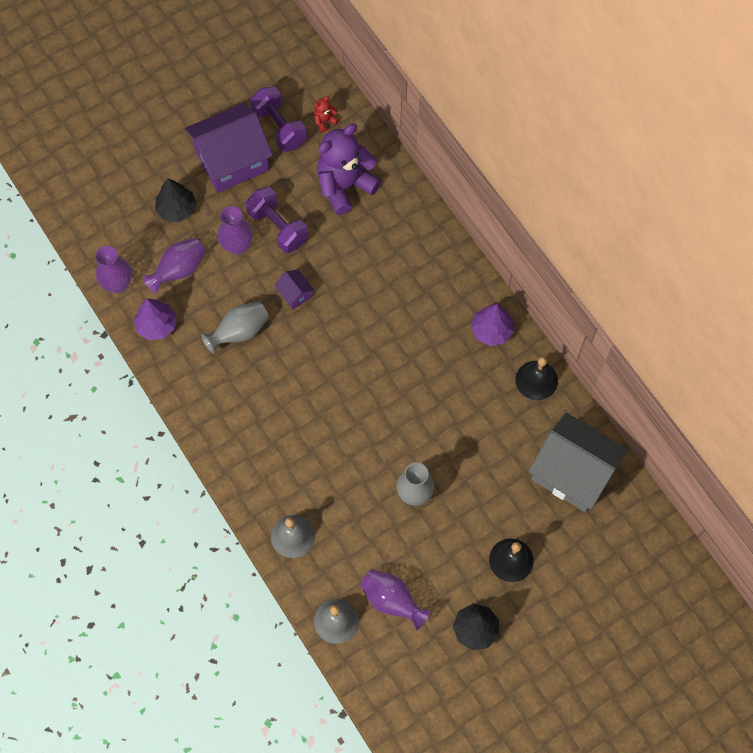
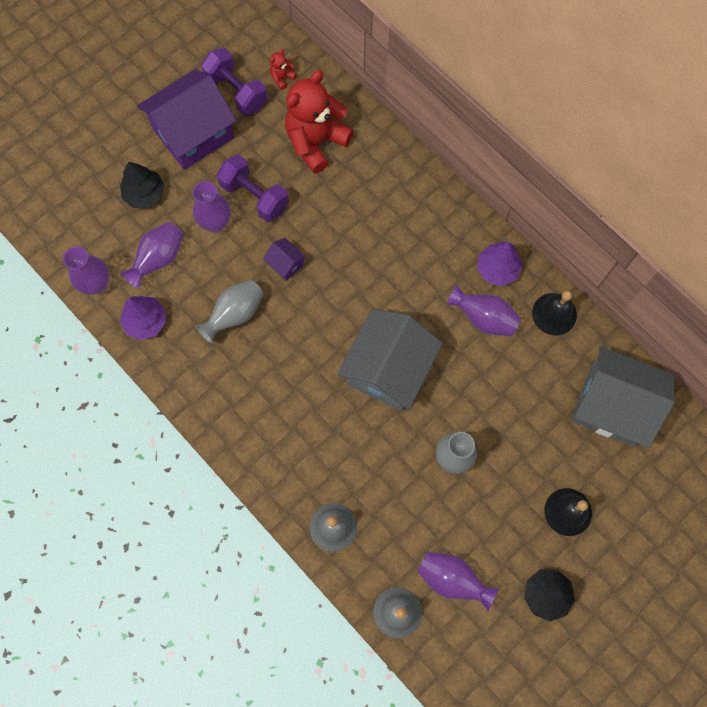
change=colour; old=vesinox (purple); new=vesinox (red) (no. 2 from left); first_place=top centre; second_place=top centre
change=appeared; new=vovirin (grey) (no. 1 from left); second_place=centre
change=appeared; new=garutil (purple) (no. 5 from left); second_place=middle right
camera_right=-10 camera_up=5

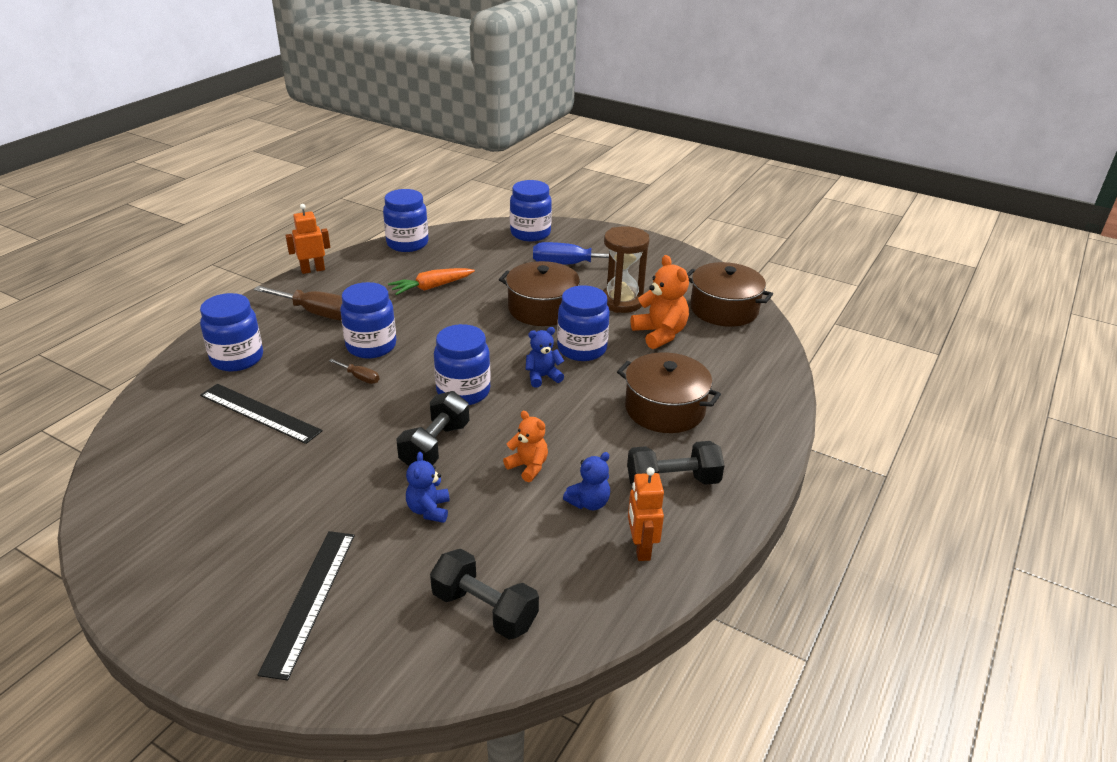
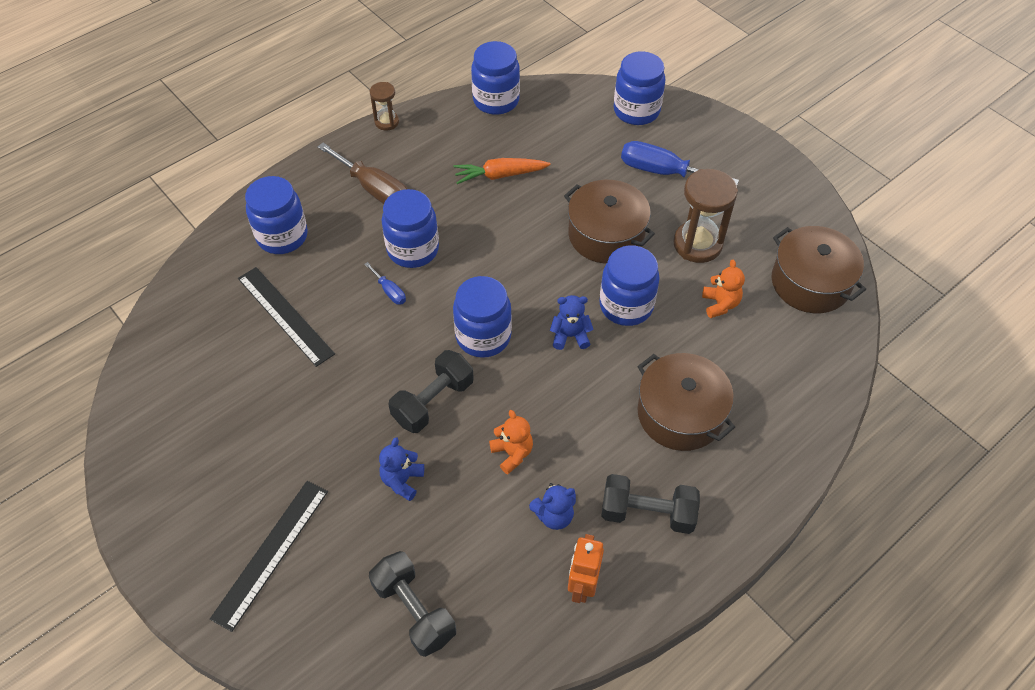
change=exchanged; old=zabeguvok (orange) (no. 1 from left); new=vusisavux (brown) (no. 1 from left); first_place=top left; second_place=top centre
change=colour; old=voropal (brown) (no. 2 from left); new=voropal (blue) (no. 1 from left); first_place=middle left; second_place=centre
change=size; old=vesinox (orange) (no. 2 from left); first_place=centre; second_place=middle right; factor=0.63
camera_right=20 camera_up=20

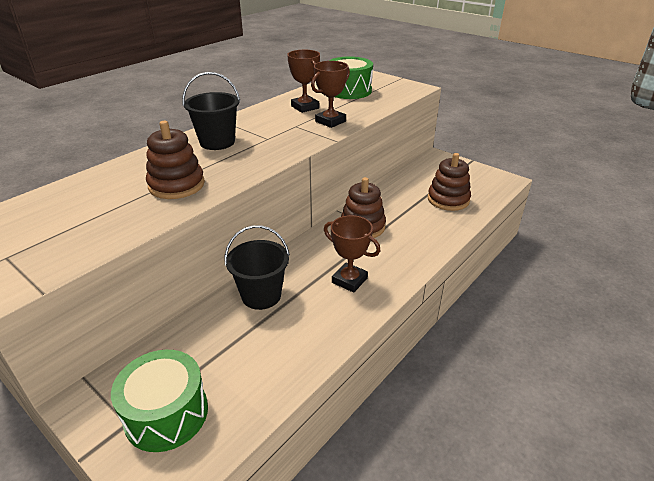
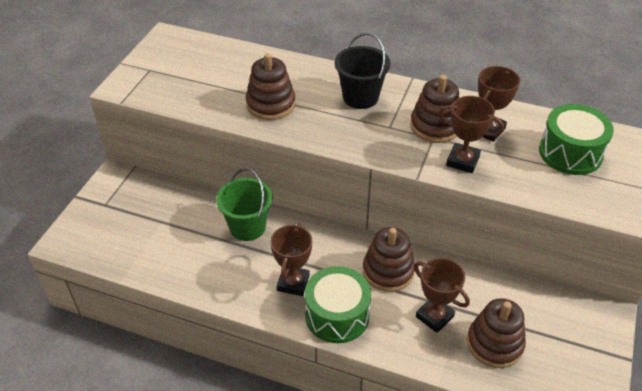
change=relocated; old=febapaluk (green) (no. 1 from left); first_place=bottom left; second_place=bottom centre
change=colour; old=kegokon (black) (no. 2 from left); new=kegokon (green); first_place=centre; second_place=centre
change=appeared; new=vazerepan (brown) (no. 3 from left); second_place=top right
change=appeared; new=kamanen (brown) (no. 2 from left); second_place=bottom right
camera_right=70 camera_up=10

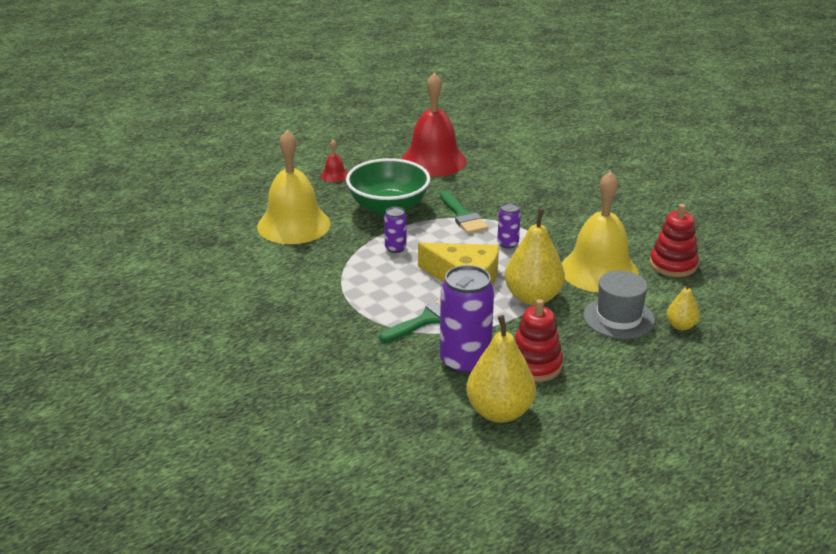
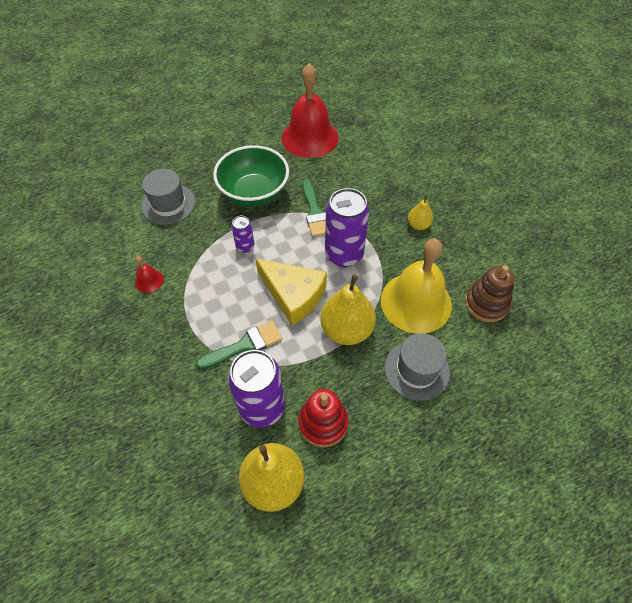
change=exchanged; old=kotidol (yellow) (no. 1 from left); new=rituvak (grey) (no. 1 from left); first_place=centre; second_place=top left
change=relocated; old=kotidol (red) (no. 1 from left); first_place=top centre; second_place=middle left
change=size; old=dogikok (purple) (no. 3 from left); first_place=centre; second_place=centre; factor=2.02
change=colour; old=vazerepan (red) (no. 2 from left); new=vazerepan (brown); first_place=middle right; second_place=middle right
change=relocated; old=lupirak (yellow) (no. 3 from left); first_place=middle right; second_place=centre
camera_right=10 camera_up=25

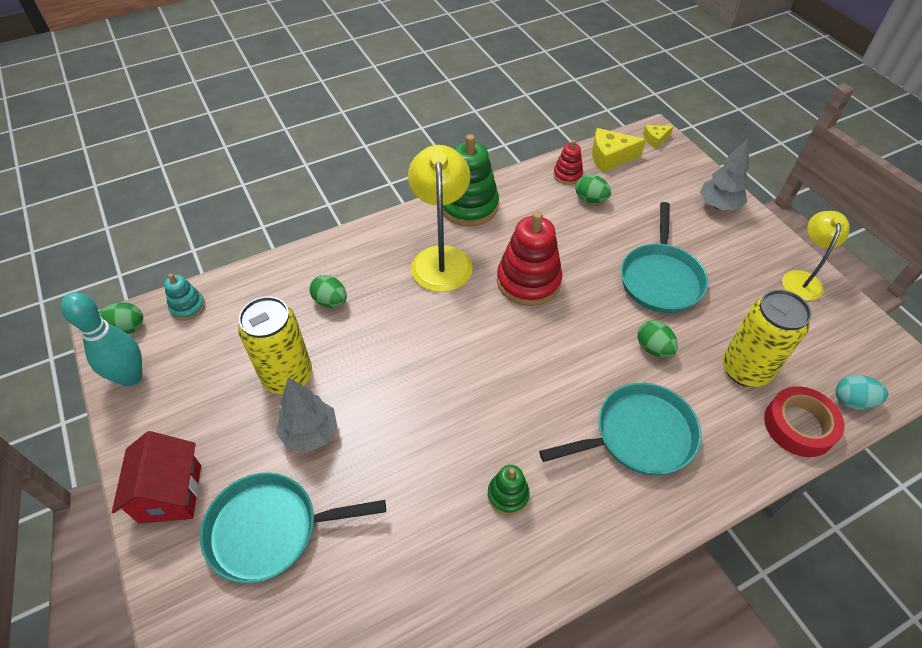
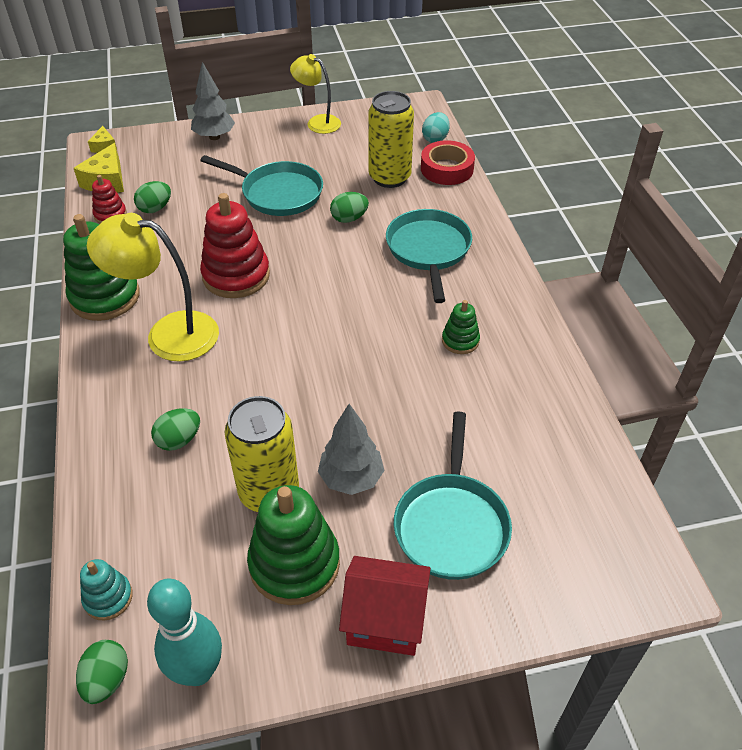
change=appeared; new=vazerepan (green) (no. 2 from left); second_place=bottom centre
camera_right=-75 camera_up=-5

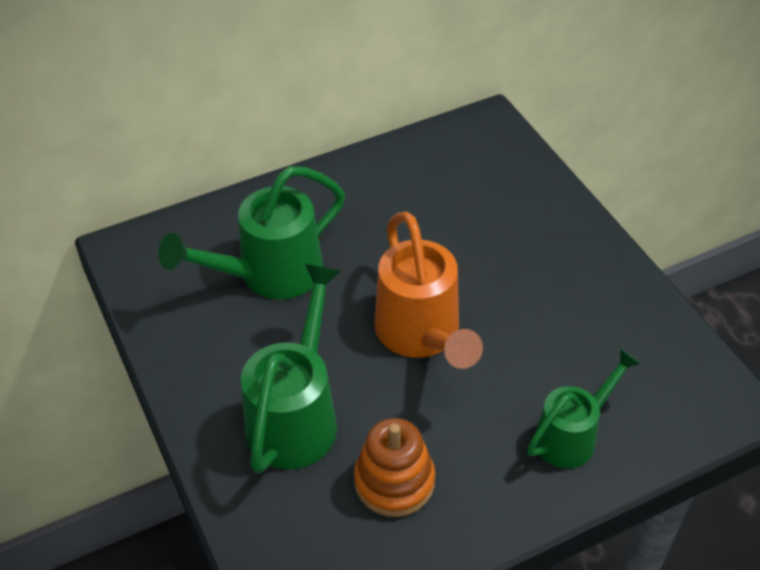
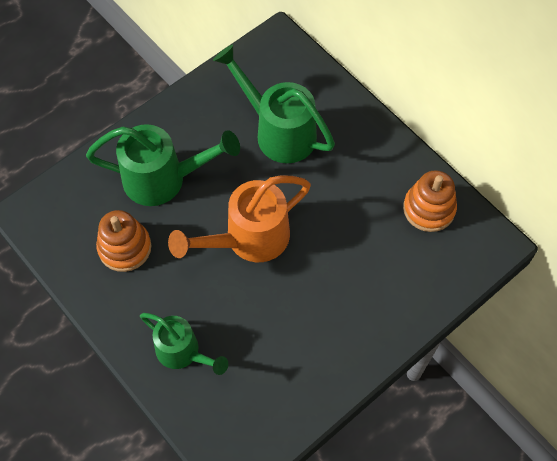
change=appeared; new=vazerepan (orange) (no. 2 from left); second_place=middle right
camera_right=75 camera_up=15

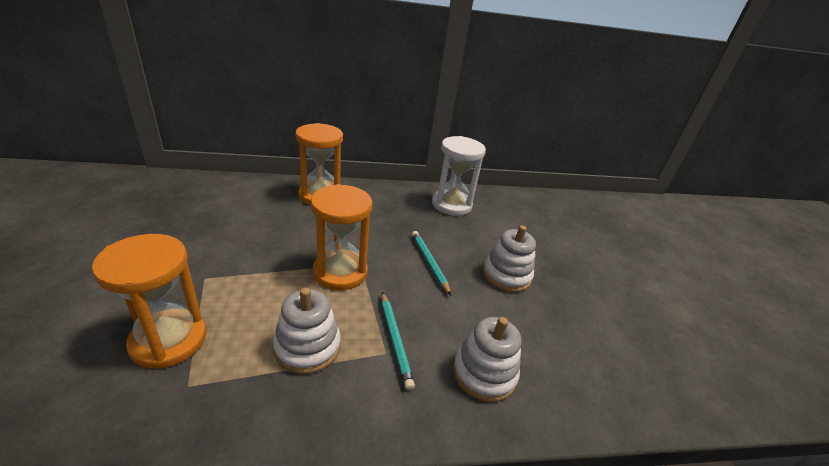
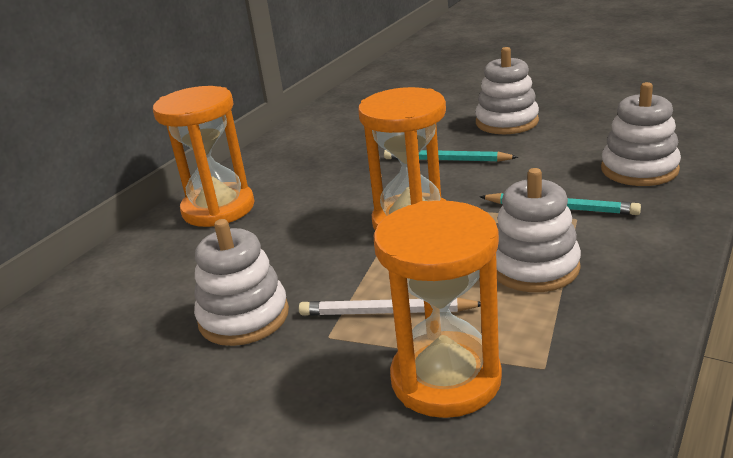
change=missing; old=vusisavux (white); first_place=centre
change=appeared; new=vazerepan (white) (no. 1 from left); second_place=middle left
change=appeared; new=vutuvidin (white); second_place=bottom centre
camera_right=-45 camera_up=-5

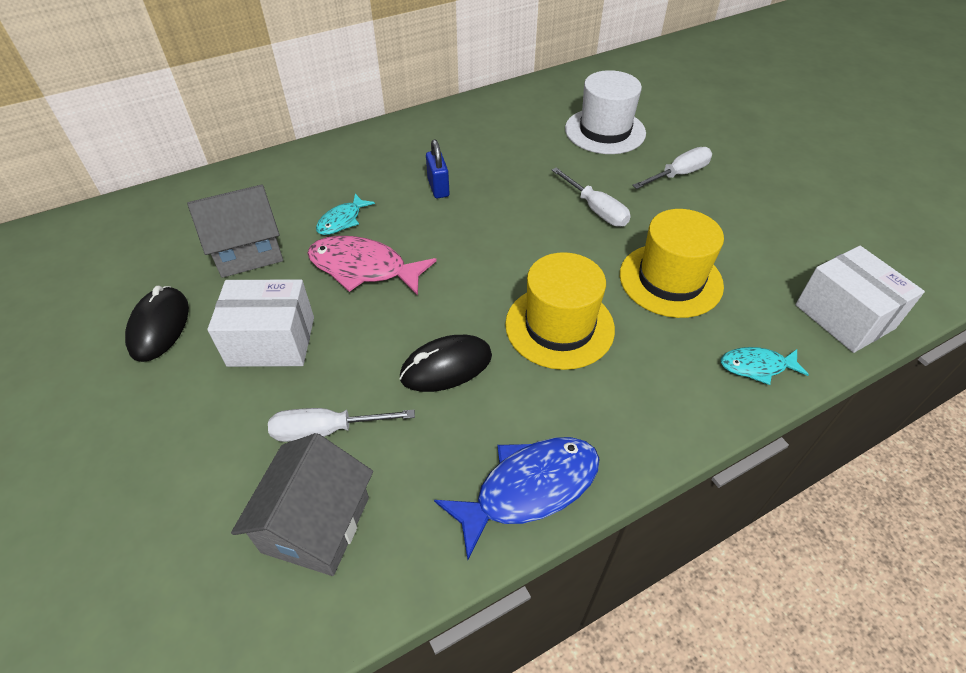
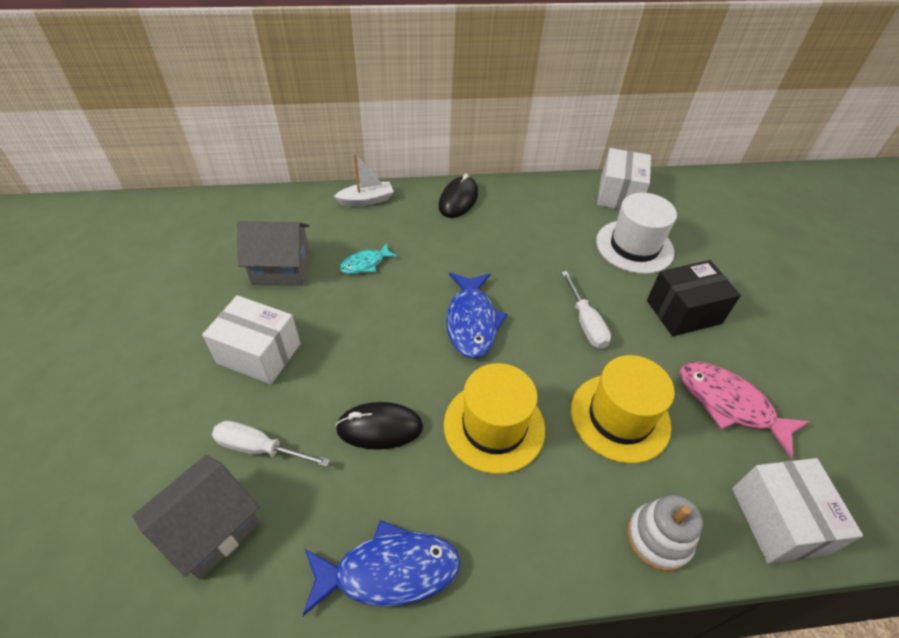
change=relocated; old=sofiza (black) (no. 1 from left in the first image); new=sofiza (black) (no. 2 from left); first_place=middle left; second_place=top centre
change=relocated; old=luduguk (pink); first_place=centre; second_place=middle right
change=missing; old=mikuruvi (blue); first_place=top centre
change=exchanged; old=voropal (white) (no. 3 from left); new=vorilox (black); first_place=top right; second_place=middle right
change=exchanged; old=luduguk (turquoise) (no. 2 from left); new=vazerepan (white); first_place=middle right; second_place=bottom right
change=appeared; new=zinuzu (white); second_place=top centre
change=appeared; new=luduguk (blue) (no. 2 from left); second_place=centre
change=appeared; new=vorilox (white) (no. 2 from left); second_place=top right
camera_right=20 camera_up=0

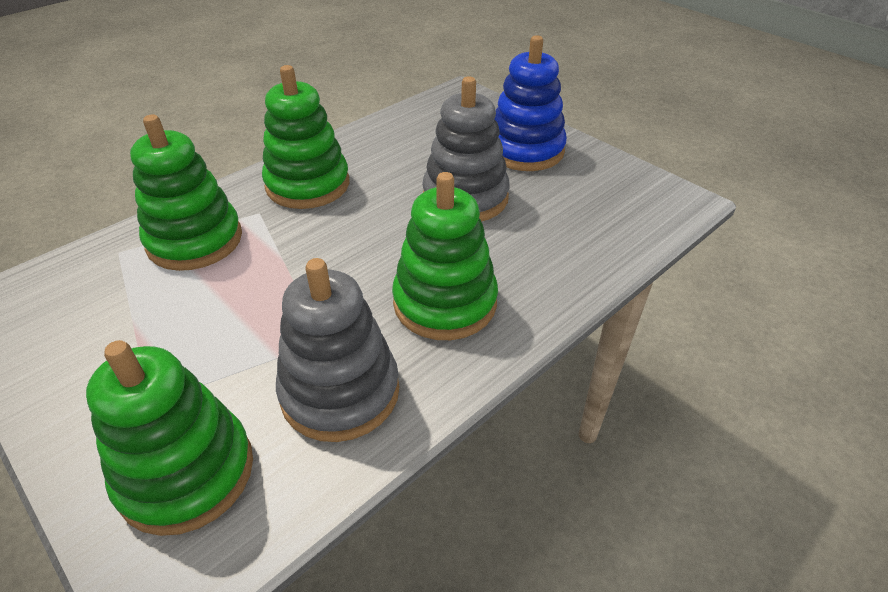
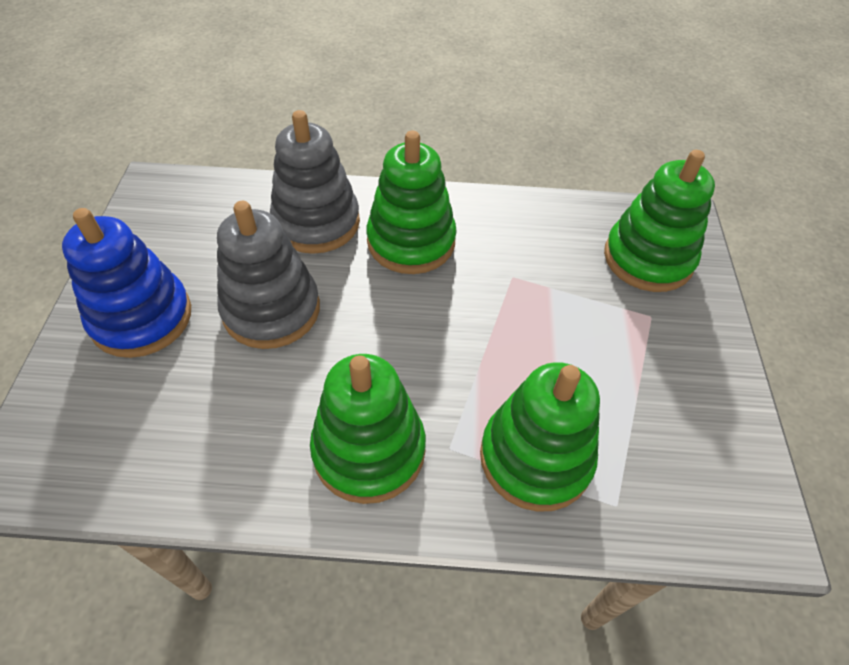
change=relocated; old=vazerepan (grey) (no. 1 from left in the first image); new=vazerepan (grey) (no. 2 from left); first_place=centre; second_place=top centre
camera_right=-135 camera_up=10

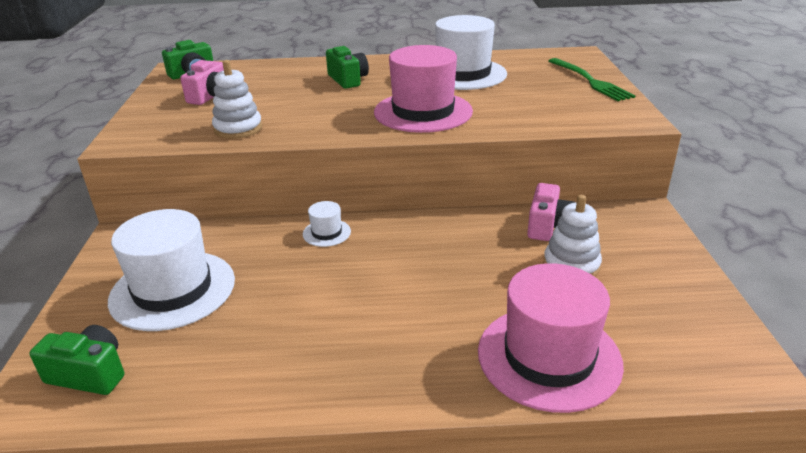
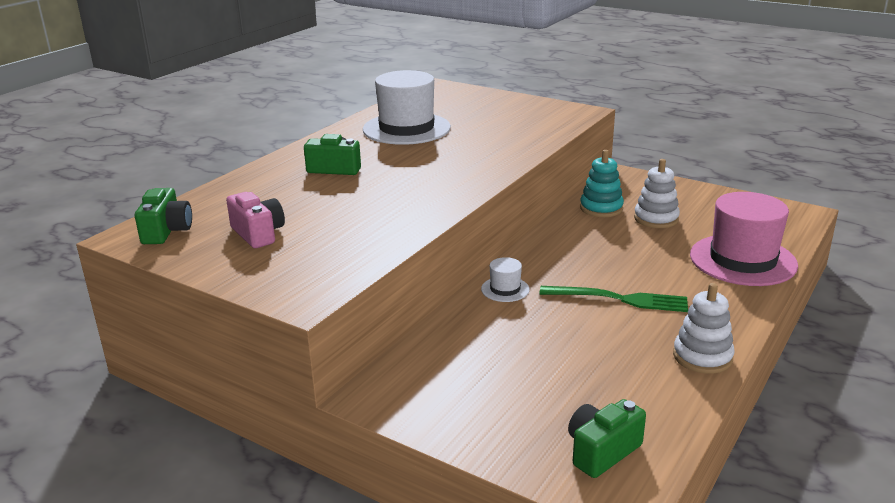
change=missing; old=rituvak (white) (no. 1 from left); first_place=middle left
change=relocated; old=vazerepan (white) (no. 1 from left in the first image); new=vazerepan (white) (no. 2 from left); first_place=top left; second_place=middle right
change=missing; old=rituvak (pink) (no. 1 from left); first_place=top centre
change=exchanged; old=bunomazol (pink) (no. 2 from left); new=vazerepan (turquoise); first_place=middle right; second_place=middle right
change=relocated; old=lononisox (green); first_place=top right; second_place=middle right
camera_right=-55 camera_up=-5

